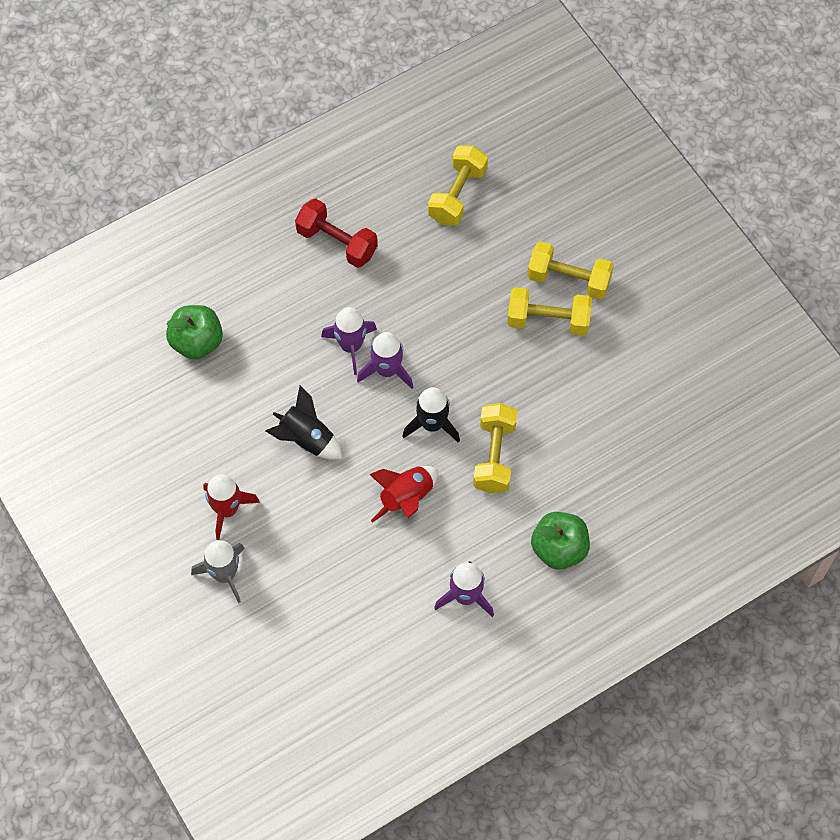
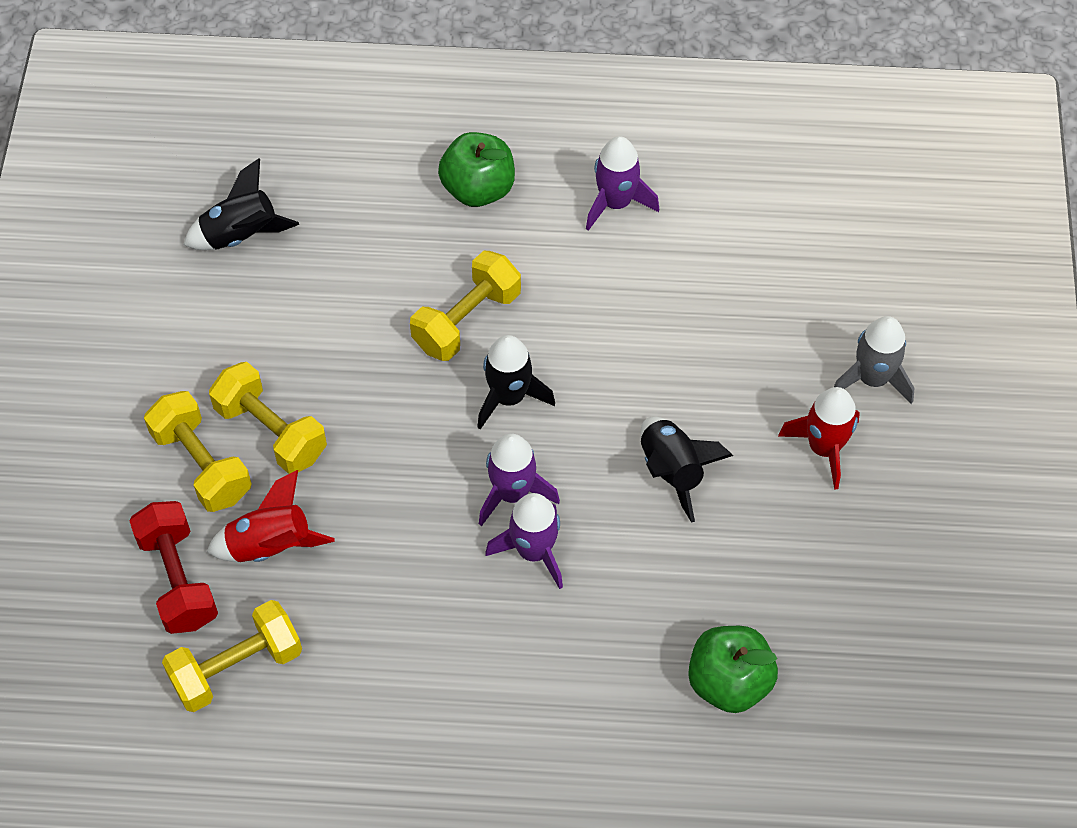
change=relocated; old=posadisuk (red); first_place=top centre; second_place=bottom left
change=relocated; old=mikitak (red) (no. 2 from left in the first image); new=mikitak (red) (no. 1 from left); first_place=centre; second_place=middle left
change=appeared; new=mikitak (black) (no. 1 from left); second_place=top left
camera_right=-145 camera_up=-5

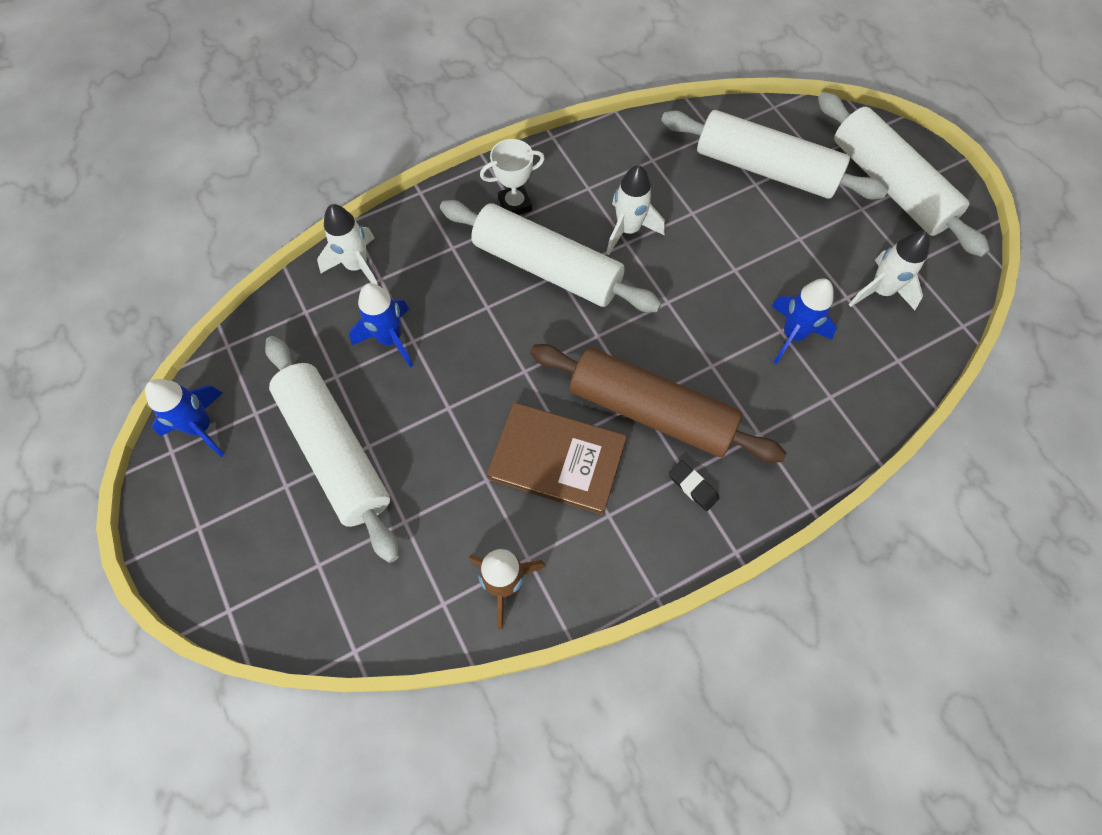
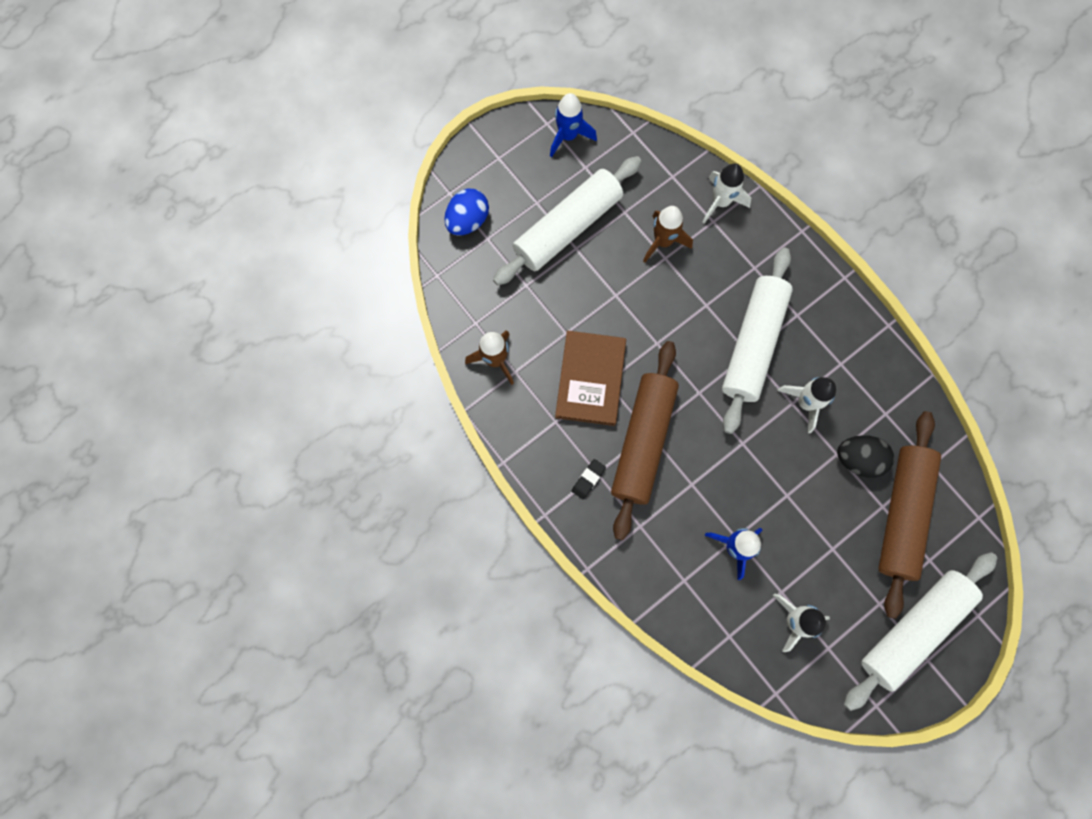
change=colour; old=mikitak (blue) (no. 2 from left); new=mikitak (brown) (no. 2 from left); first_place=centre; second_place=top centre
change=missing; old=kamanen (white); first_place=top centre
change=colour; old=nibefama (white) (no. 3 from left); new=nibefama (brown) (no. 2 from left); first_place=top right; second_place=middle right
change=appeared; new=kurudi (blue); second_place=top centre
change=appeared; new=kurudi (black); second_place=middle right
camera_right=80 camera_up=10

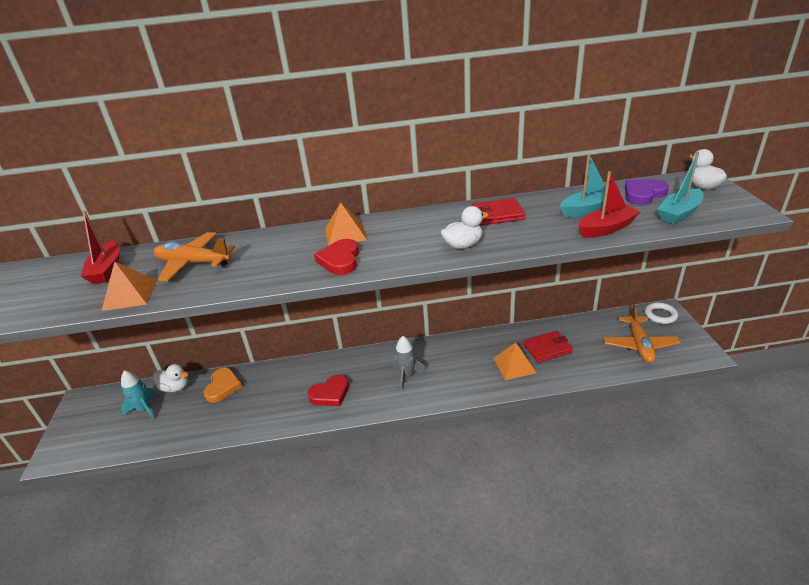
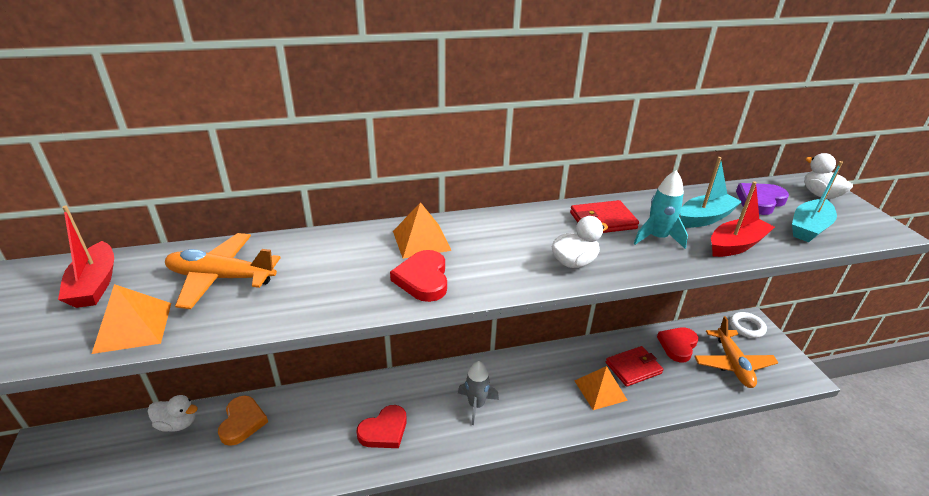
change=relocated; old=mikitak (turquoise); first_place=bottom left; second_place=middle right
change=appeared; new=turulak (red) (no. 3 from left); second_place=bottom right
camera_right=-10 camera_up=0

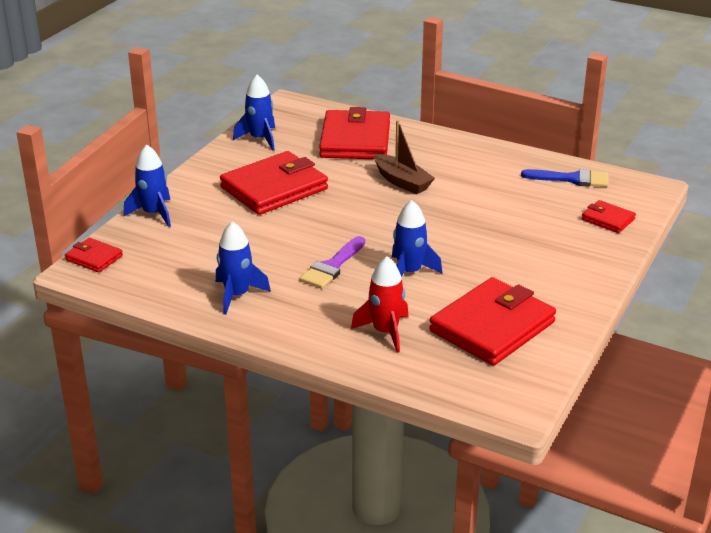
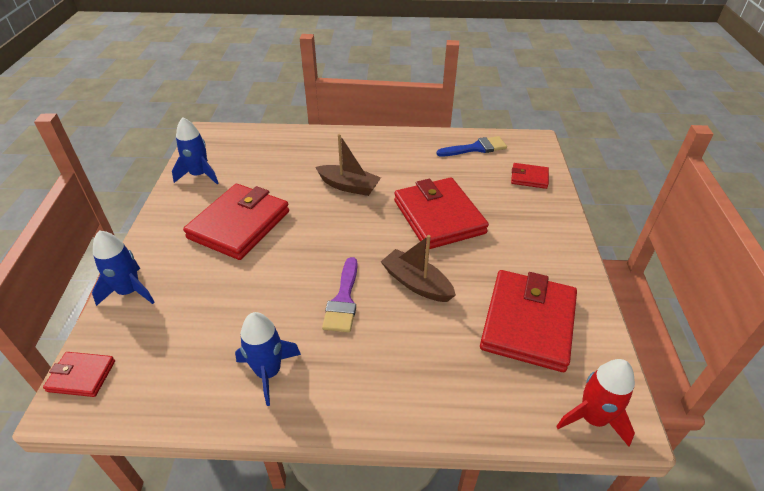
change=relocated; old=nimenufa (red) (no. 3 from left); first_place=top centre; second_place=centre
change=relocated; old=mikitak (red); first_place=centre; second_place=bottom right
change=exchanged; old=mikitak (blue) (no. 4 from left); new=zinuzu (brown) (no. 2 from left); first_place=centre; second_place=centre
camera_right=-25 camera_up=10

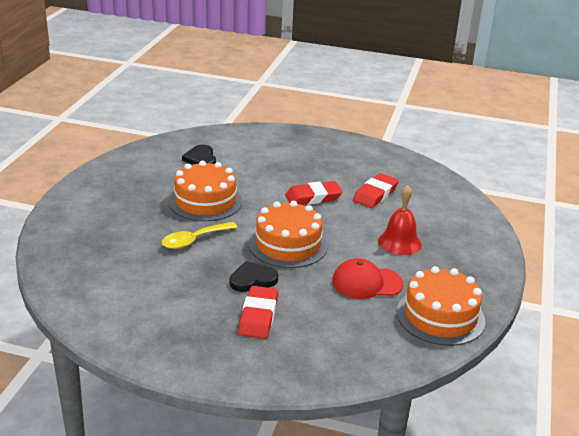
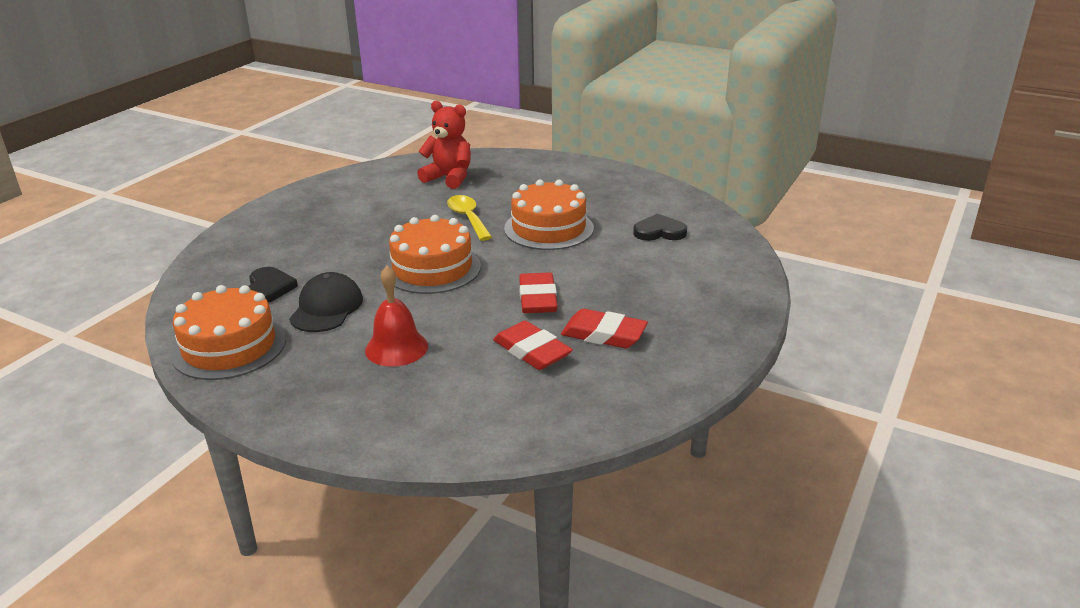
change=relocated; old=turulak (black) (no. 2 from left in the first image); new=turulak (black) (no. 1 from left); first_place=centre; second_place=middle left
change=relocated; old=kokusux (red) (no. 1 from left in the first image); new=kokusux (red) (no. 3 from left); first_place=bottom centre; second_place=centre
change=colour; old=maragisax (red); new=maragisax (black); first_place=centre; second_place=middle left
change=appeared; new=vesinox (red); second_place=top centre
camera_right=105 camera_up=0

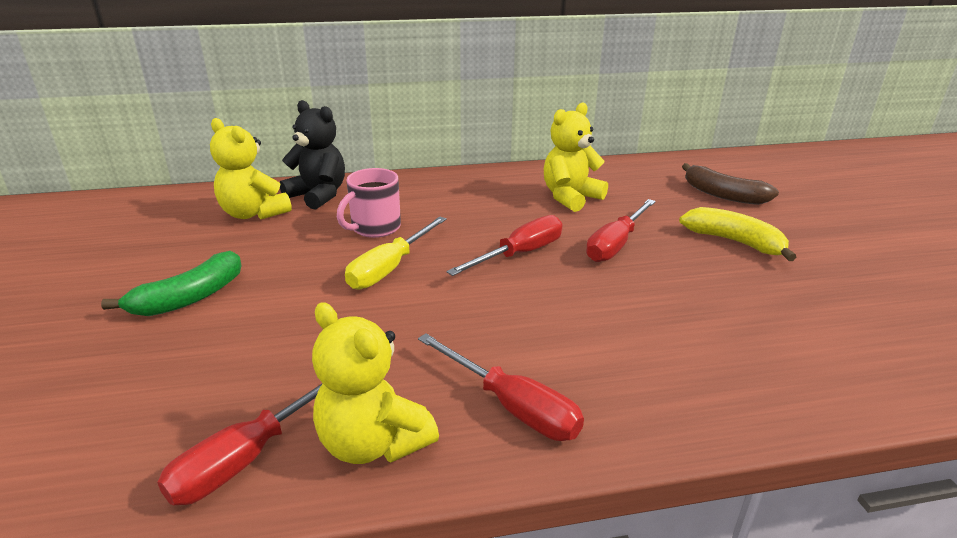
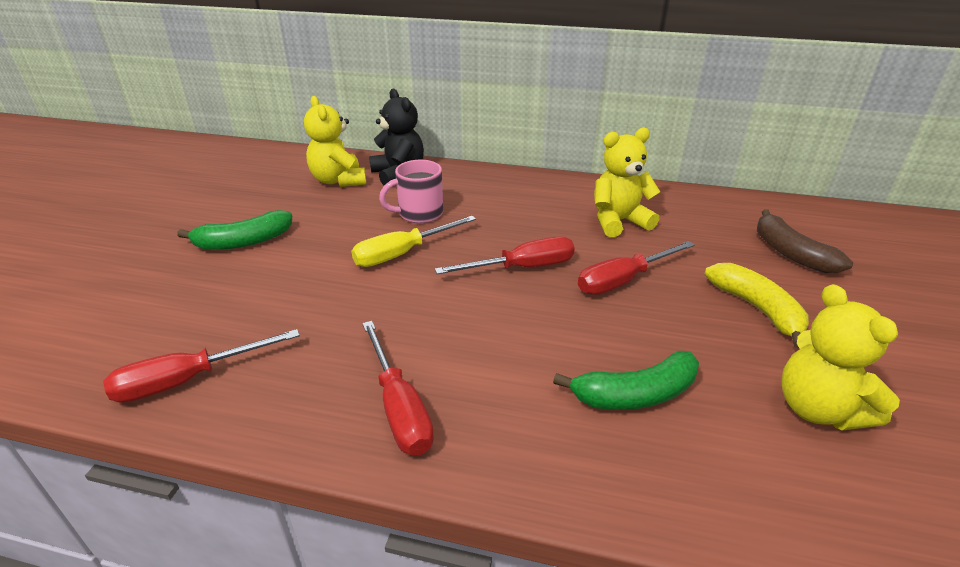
change=relocated; old=vesinox (yellow) (no. 2 from left in the first image); new=vesinox (yellow) (no. 3 from left); first_place=bottom centre; second_place=middle right
change=appeared; new=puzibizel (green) (no. 2 from left); second_place=bottom centre
camera_right=25 camera_up=5

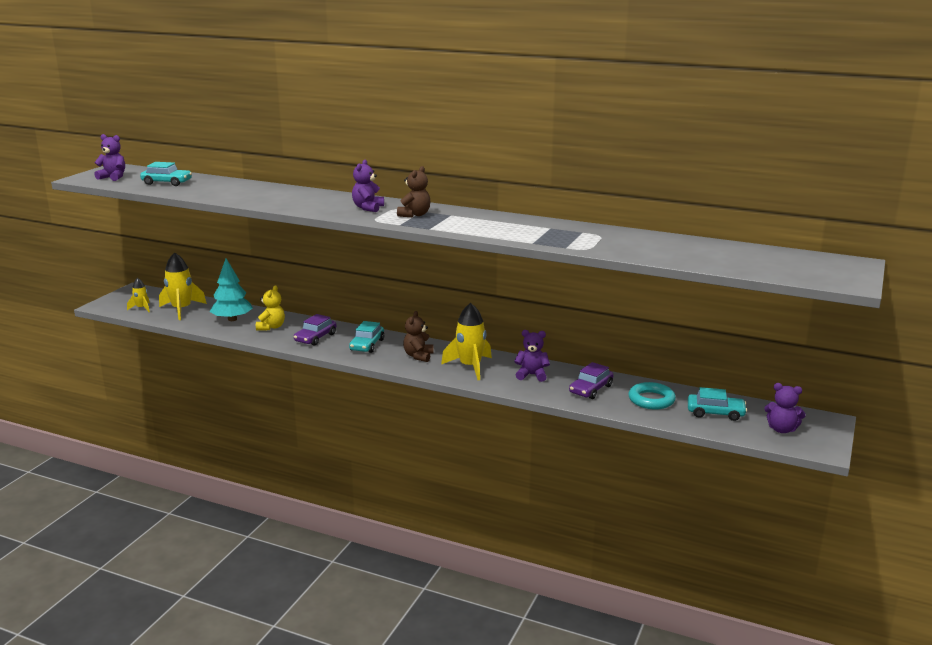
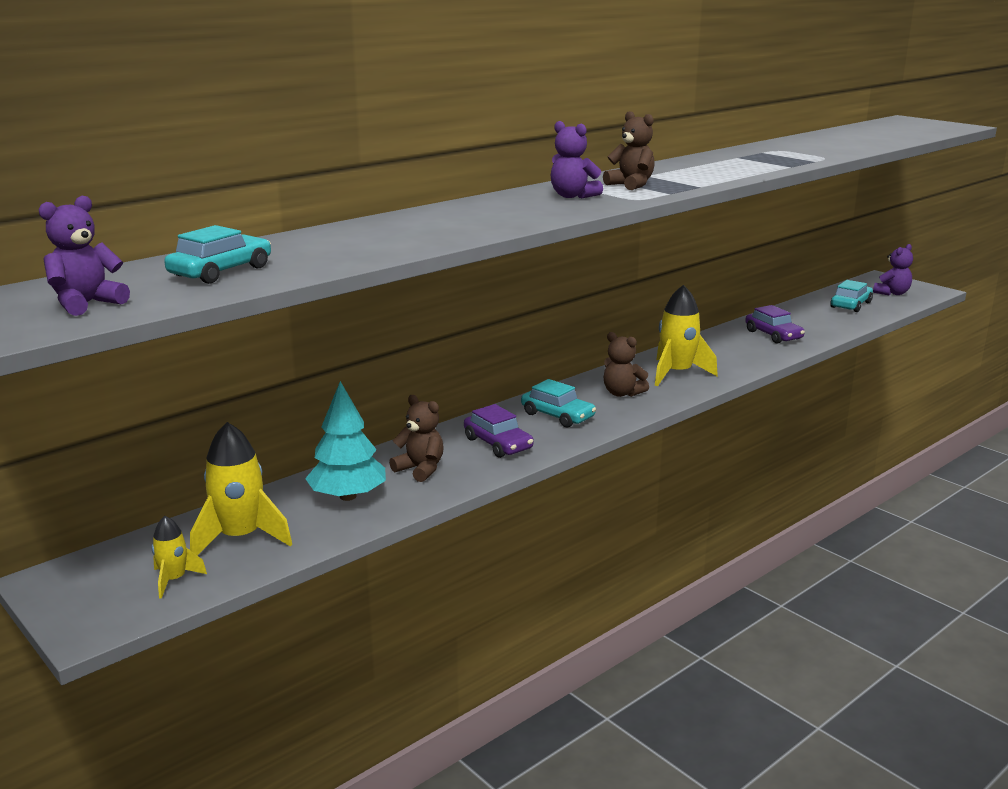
change=colour; old=vesinox (yellow); new=vesinox (brown) (no. 1 from left); first_place=middle left; second_place=centre
change=missing; old=vesinox (purple) (no. 3 from left); first_place=centre
change=missing; old=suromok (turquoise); first_place=middle right
camera_right=-65 camera_up=0

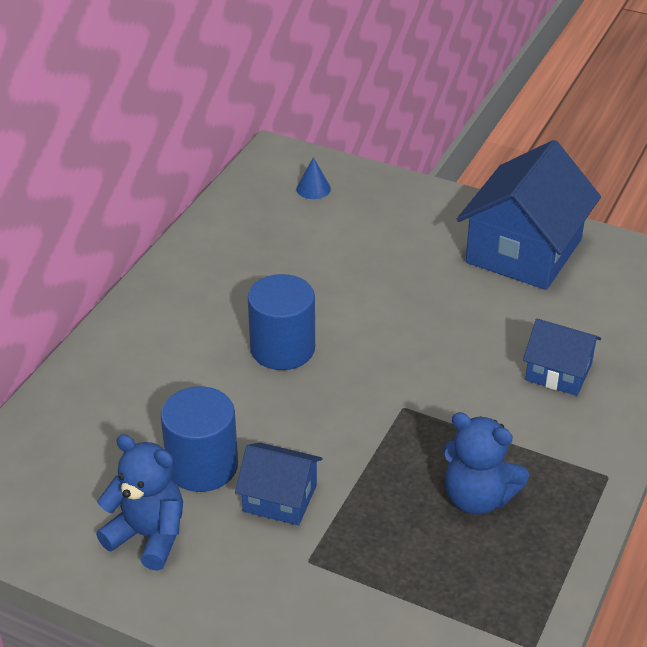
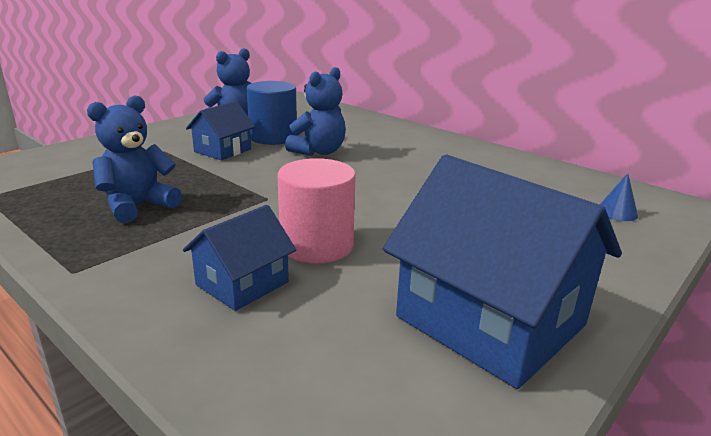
change=missing; old=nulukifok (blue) (no. 2 from left); first_place=centre
change=appeared; new=nulukifok (pink); second_place=centre
change=appeared; new=vesinox (blue) (no. 3 from left); second_place=top centre
camera_right=105 camera_up=-15

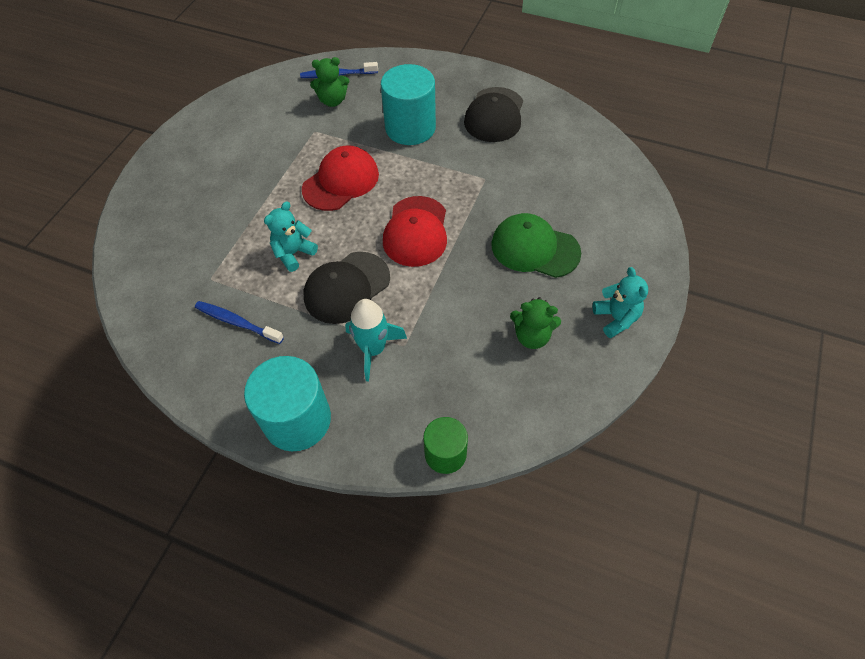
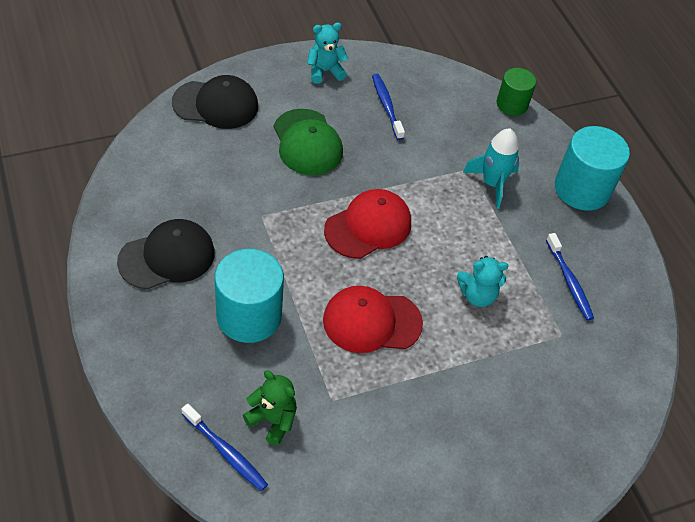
change=relocated; old=maragisax (black) (no. 1 from left in the first image); new=maragisax (black) (no. 2 from left); first_place=centre; second_place=top left
change=exchanged; old=vesinox (green) (no. 2 from left); new=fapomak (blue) (no. 2 from left); first_place=centre; second_place=top centre
change=spun; old=vesinox (turquoise) (no. 2 from left in the first image); first_place=middle right; second_place=top centre; degrees=45
camera_right=-140 camera_up=-5

